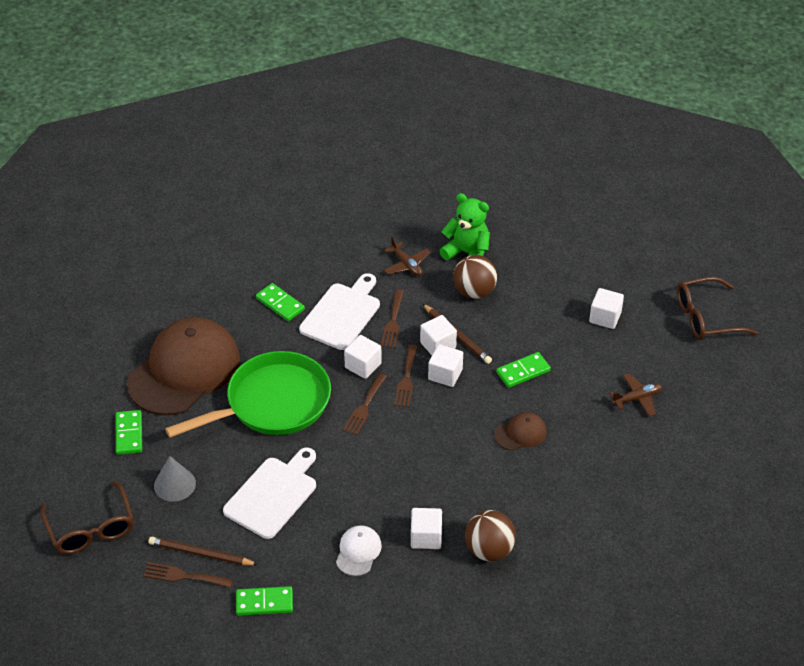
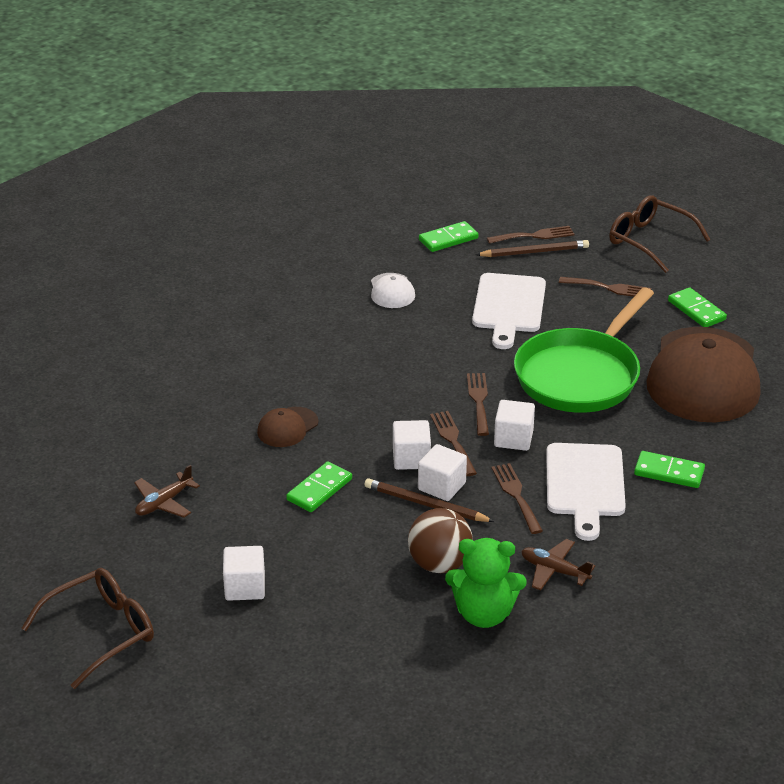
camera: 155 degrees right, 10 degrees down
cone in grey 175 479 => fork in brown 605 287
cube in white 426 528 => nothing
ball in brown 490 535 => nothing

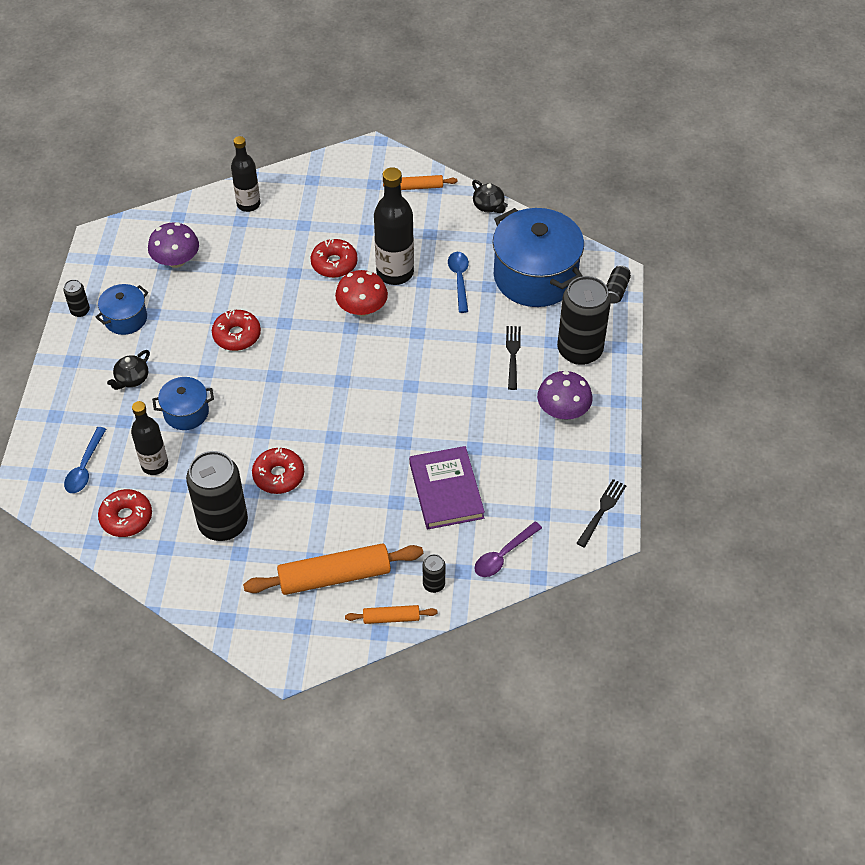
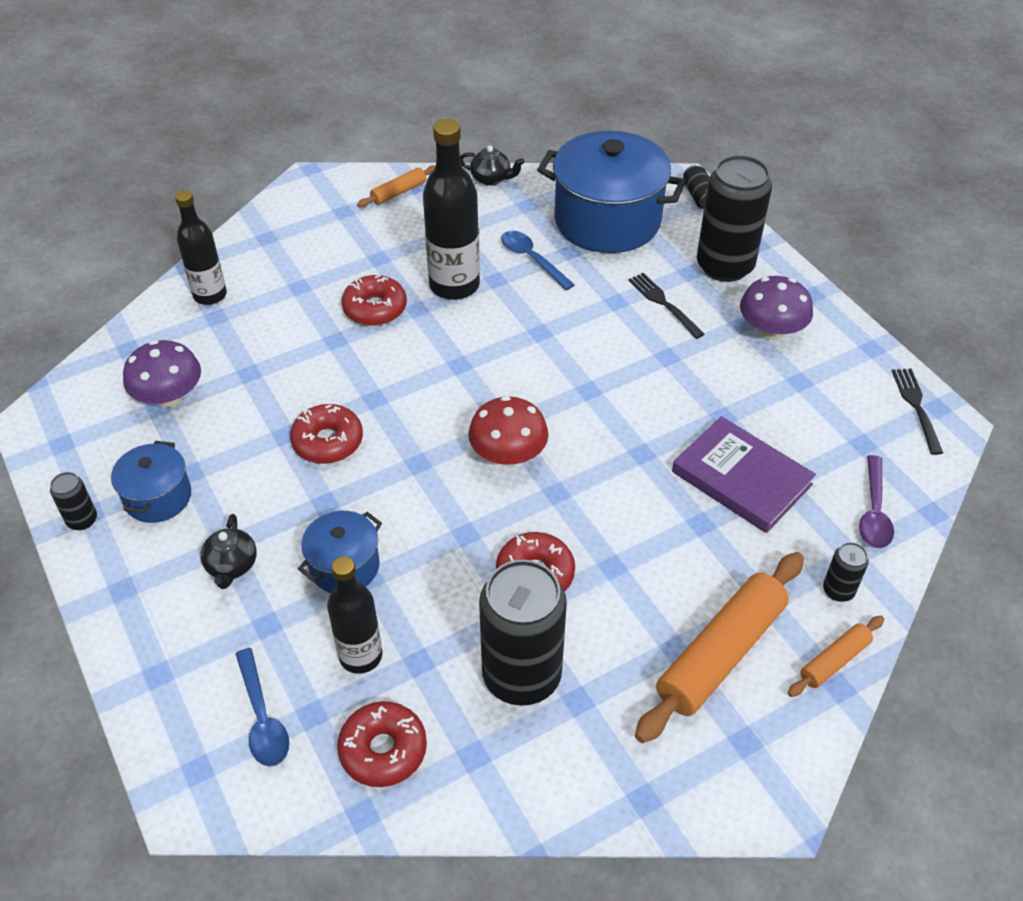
camera: 35 degrees left, 5 degrees down
mushroom in red 361 293 => mushroom in red 508 431, shifted

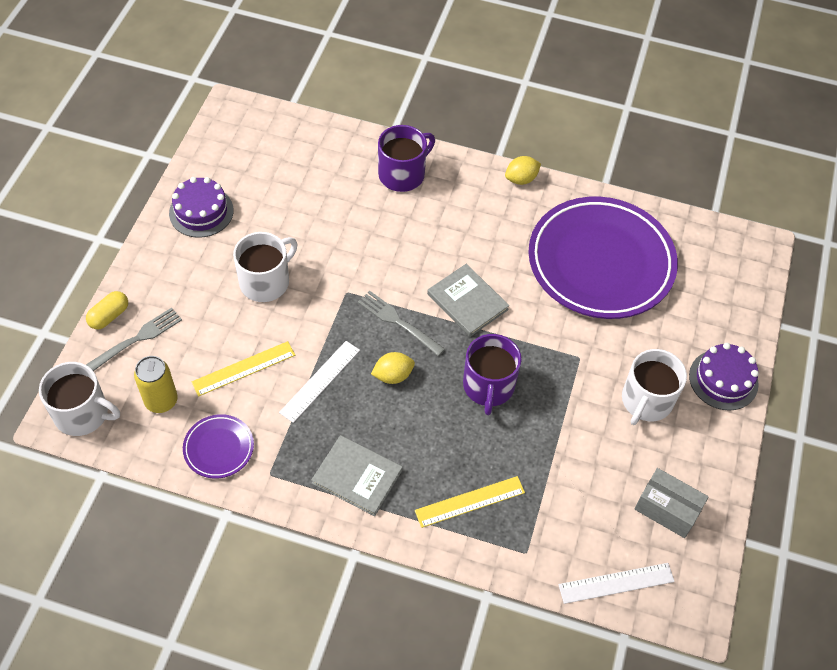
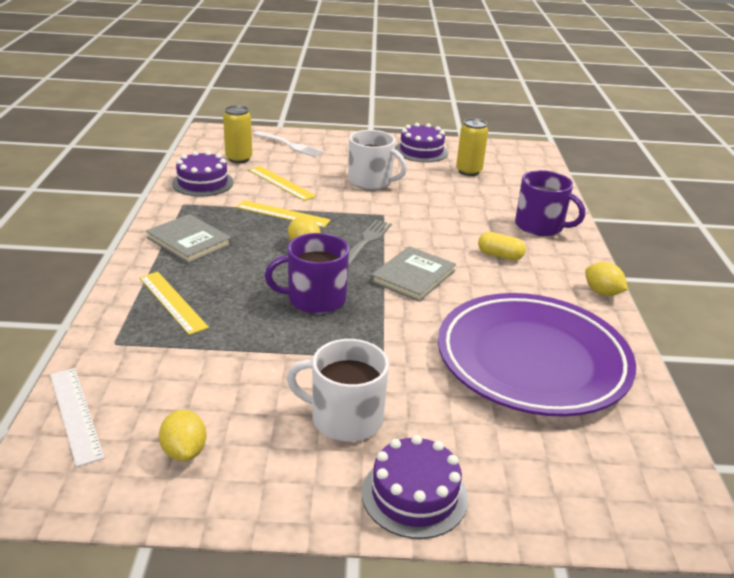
camera: 75 degrees right, 25 degrees down
capsule in yellow 107 310 => capsule in yellow 502 246, shifted
fork in grey 134 339 => fork in white 288 144
ruler in white 319 382 => ruler in yellow 283 214
mug in white 79 399 => nothing
plate in purple 218 446 => cake in purple 203 174
book in grey 357 475 => book in grey 189 238, 60 degrees counterclockwise
box in grey 671 503 => lemon in yellow 183 435
nothing => can in yellow 472 147

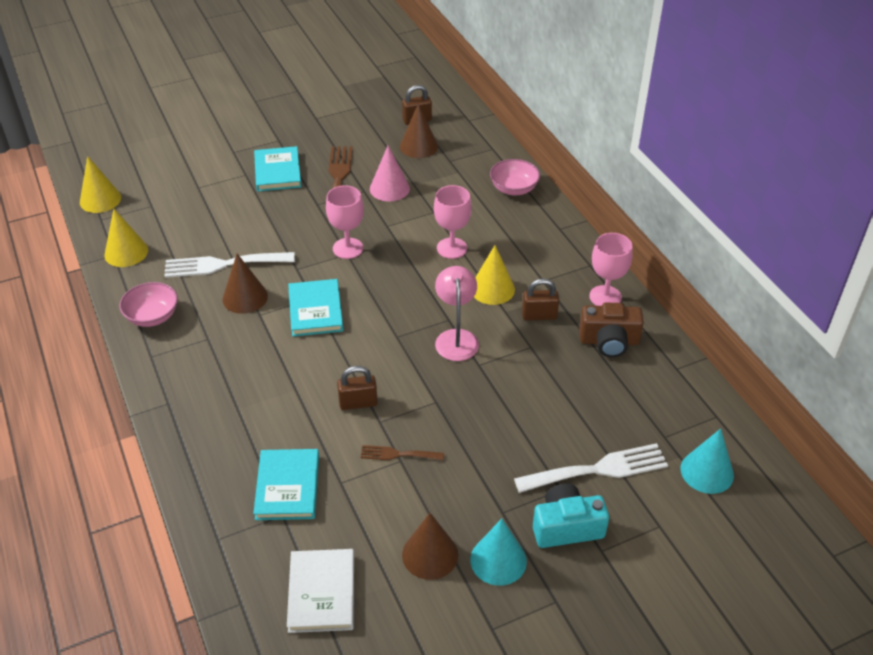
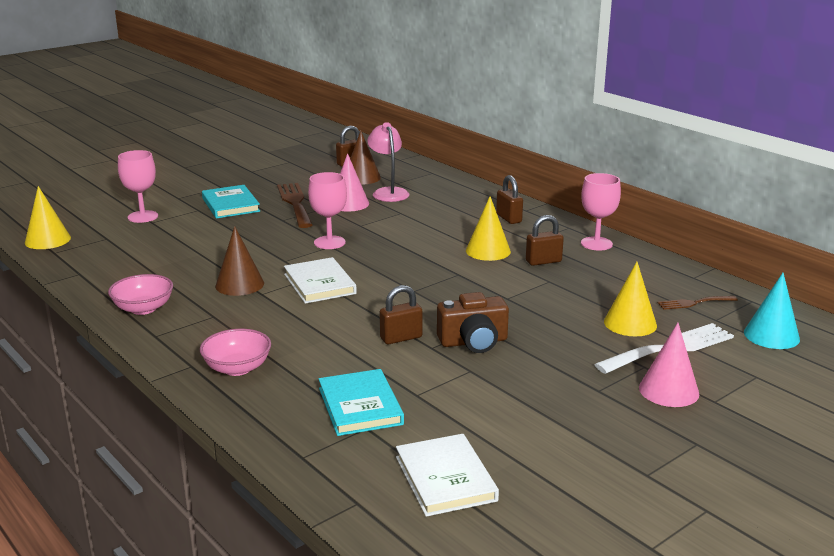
camera: 15 degrees left, 20 degrees down
bowl in pink 515 177 => bowl in pink 235 352, shifted
goblet in pink 453 222 => goblet in pink 138 186, shifted
cone in yellow 126 238 => cone in yellow 630 299, shifted
fork in white 229 265 => nothing
lamp in pink 457 313 => lamp in pink 388 162, shifted
book in turquoise 316 308 => book in white 320 280
camera in brown 611 329 => camera in brown 473 322, shifted
fork in brown 402 452 => fork in brown 698 303, shifted
camera in turquoise 571 515 => cone in pink 669 365
cone in brown 430 546 => nothing
cone in turquoise 498 552 => nothing
nothing => padlock in brown 509 199

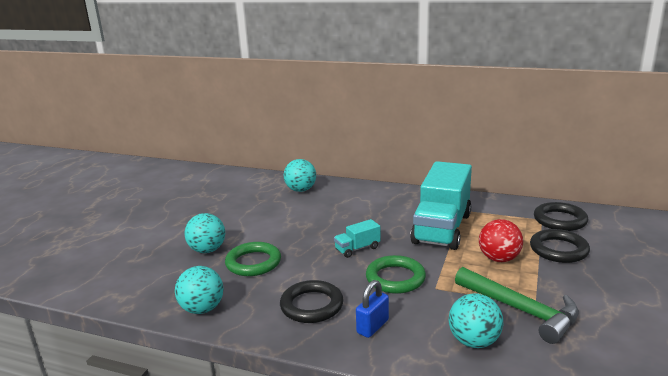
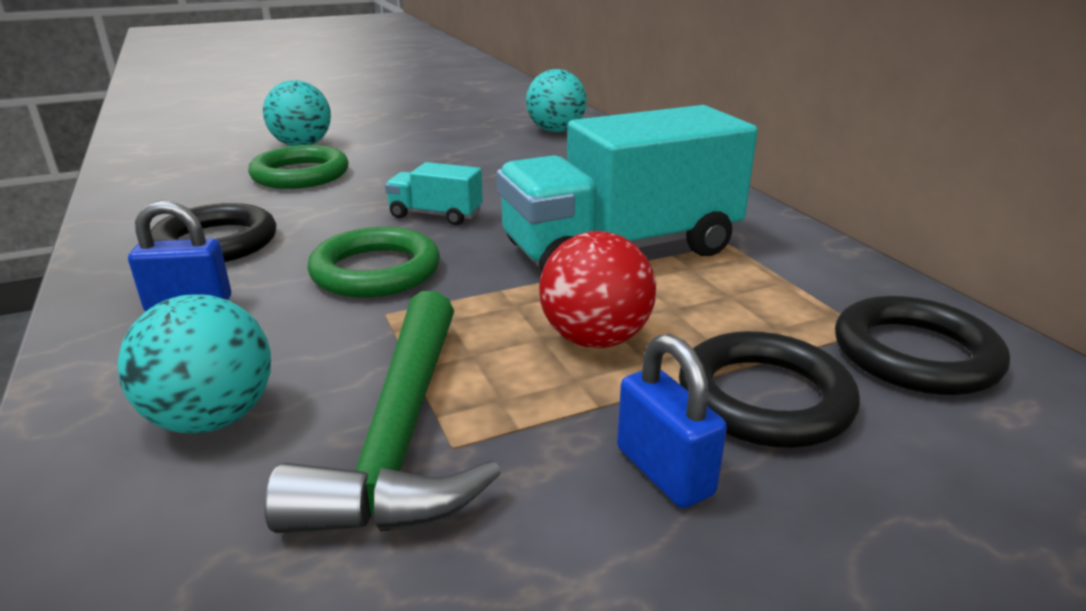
camera: 45 degrees right, 5 degrees up
ball in turquoise 199 290 => nothing
nothing => padlock in blue 672 421

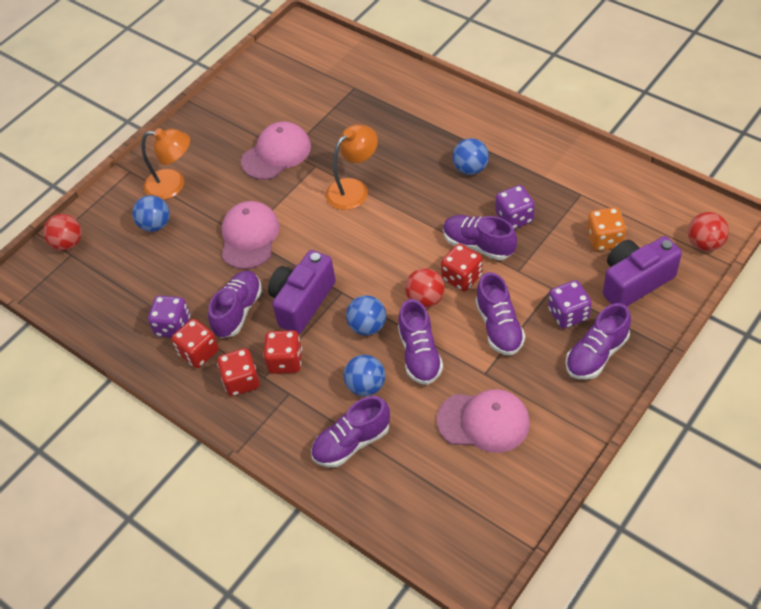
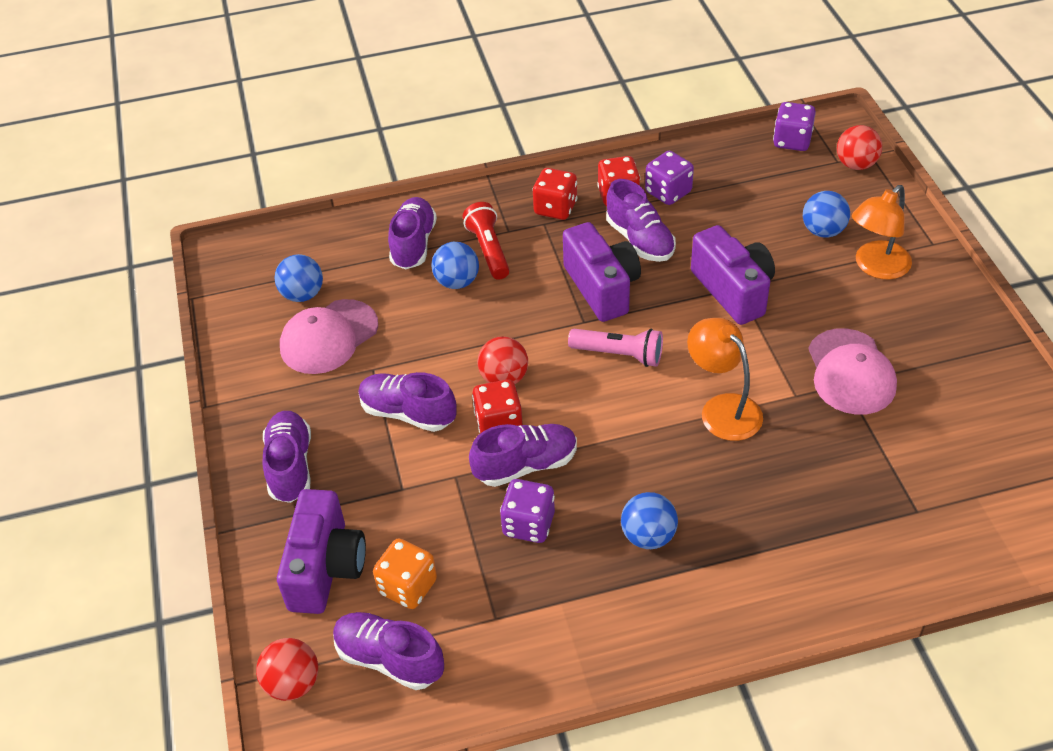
camera: 125 degrees right, 5 degrees down
lamp in orange 352 167 => lamp in orange 725 379, 150 degrees clockwise
cap in pink 250 235 => camera in purple 733 275
dice in purple 570 304 => dice in purple 794 126, shifted
ball in blue 366 315 => ball in blue 299 278, shifted
shoe in purple 420 342 => shoe in purple 388 651, shifted
dice in red 282 352 => nothing
nothing => flashlight in red 486 241
nothing => flashlight in pink 615 348

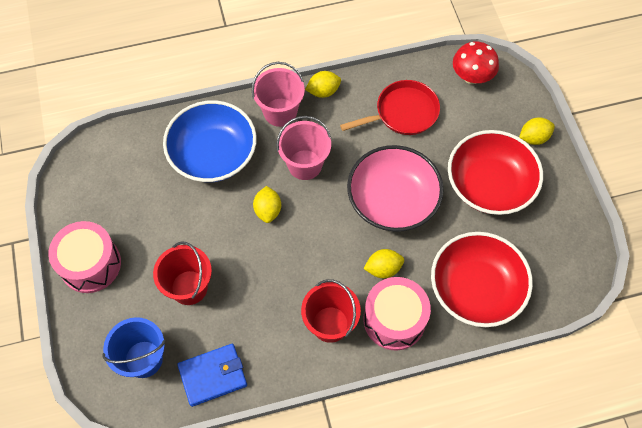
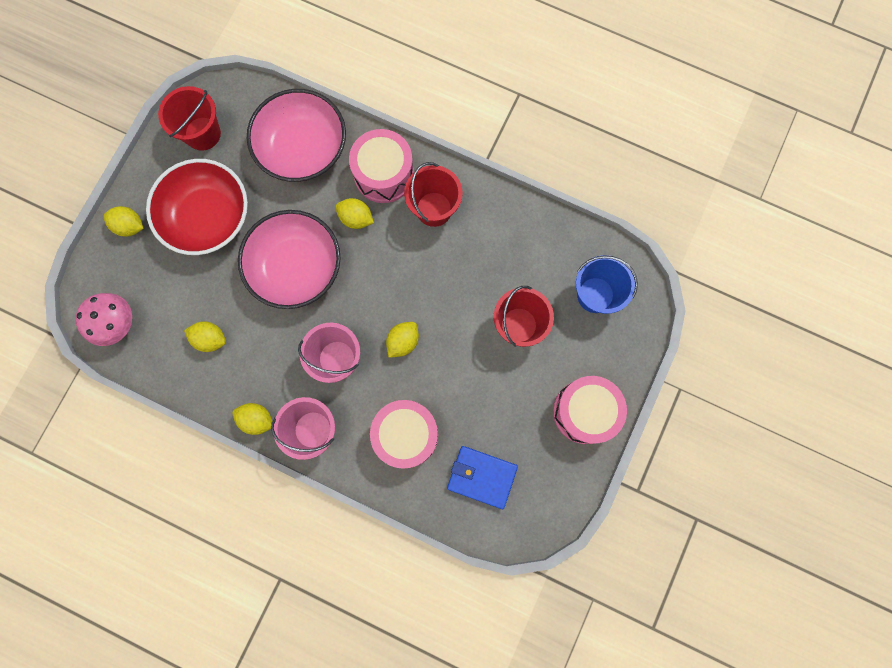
camera: 140 degrees left, 15 degrees up
mushroom in red 476 63 => mushroom in pink 103 319
pan in red 390 107 => lemon in yellow 205 336
bowl in blue 210 141 => drum in pink 404 434
bowl in red 482 279 => bowl in pink 296 135
wallet in blue 212 375 => wallet in blue 482 477, shifted
nothing => bucket in red 189 118

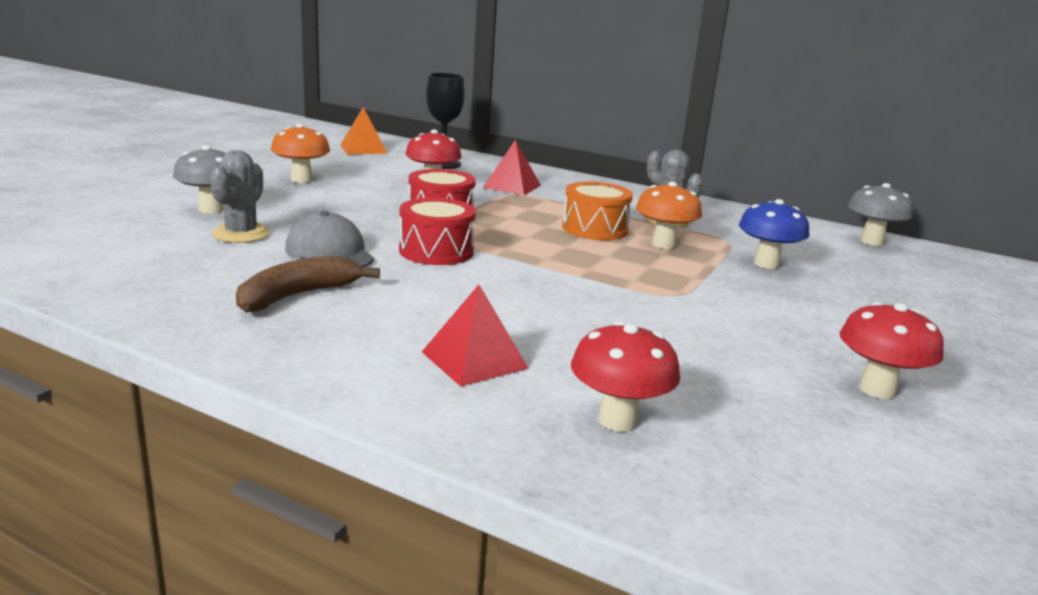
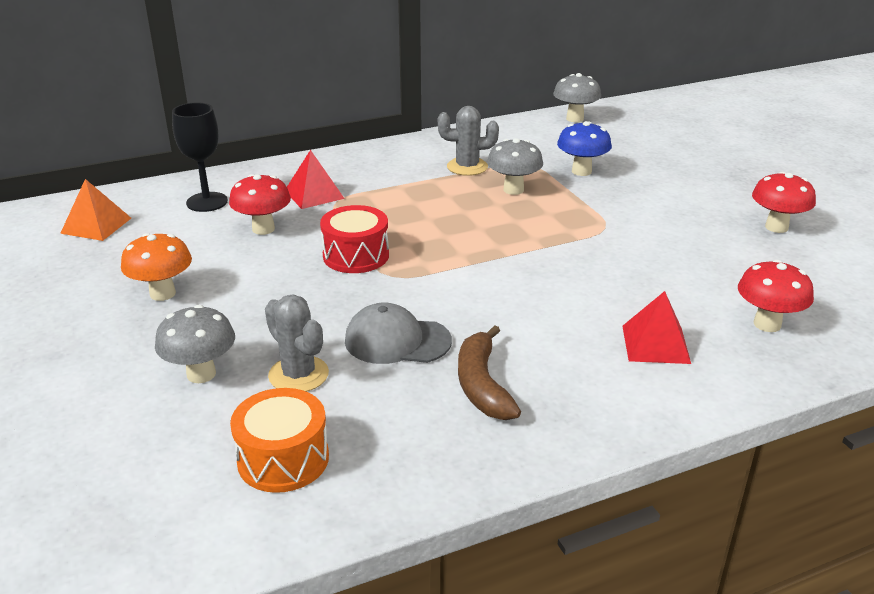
camera: 50 degrees left, 10 degrees up
drum in orange 597 211 => drum in orange 279 440, shifted
mushroom in orange 669 215 => mushroom in grey 515 166
drum in red 437 231 => nothing

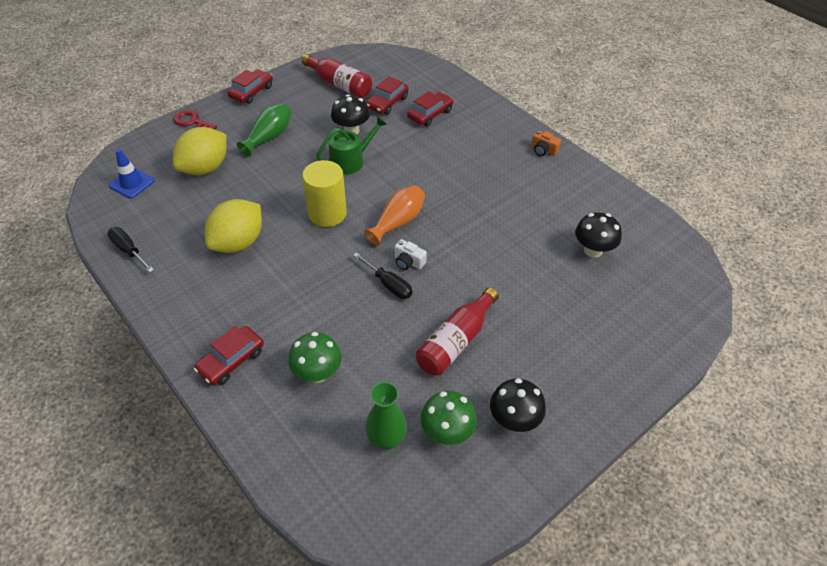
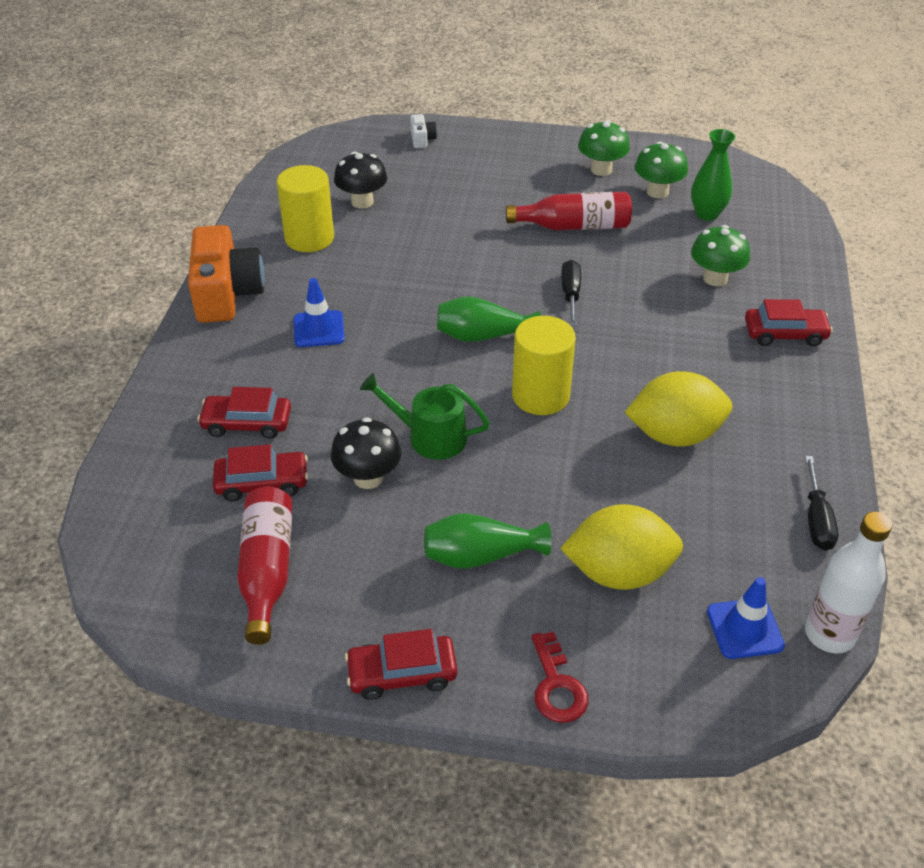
camera: 130 degrees left, 5 degrees down
camera in orange 546 143 => camera in orange 226 274, x2.30
vase in orange 394 215 => vase in green 489 319
camera in white 411 254 => camera in white 423 131, shifted
mushroom in black 518 405 => mushroom in green 604 148
nothing => cylinder in yellow 305 208
nothing => traffic cone in blue 319 312
nothing => bottle in white 848 583

